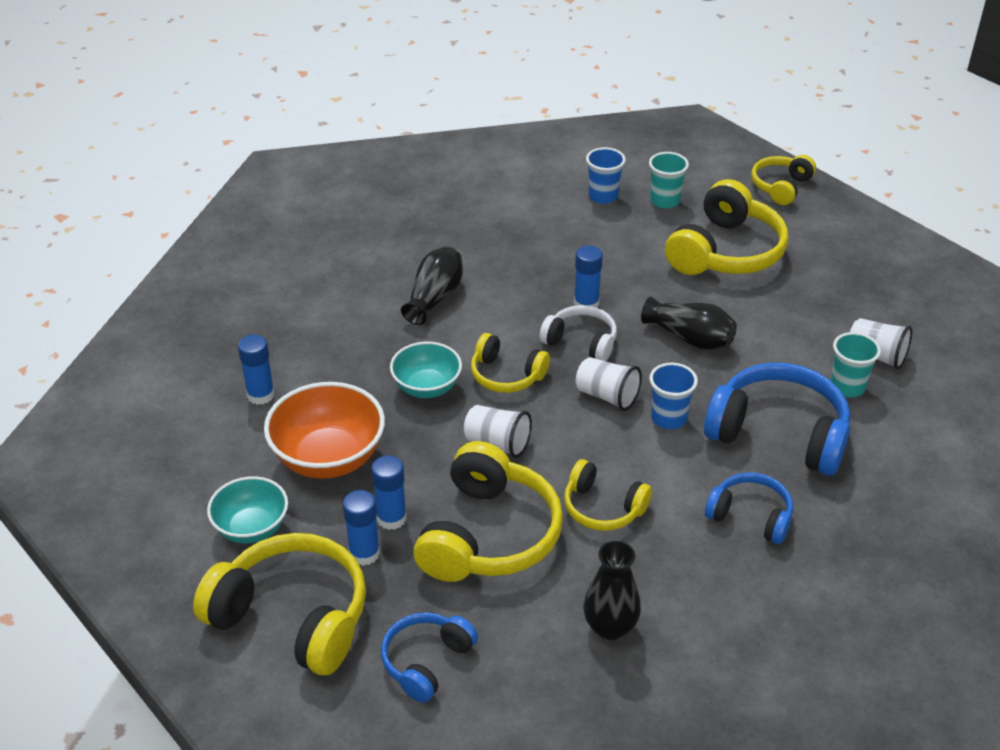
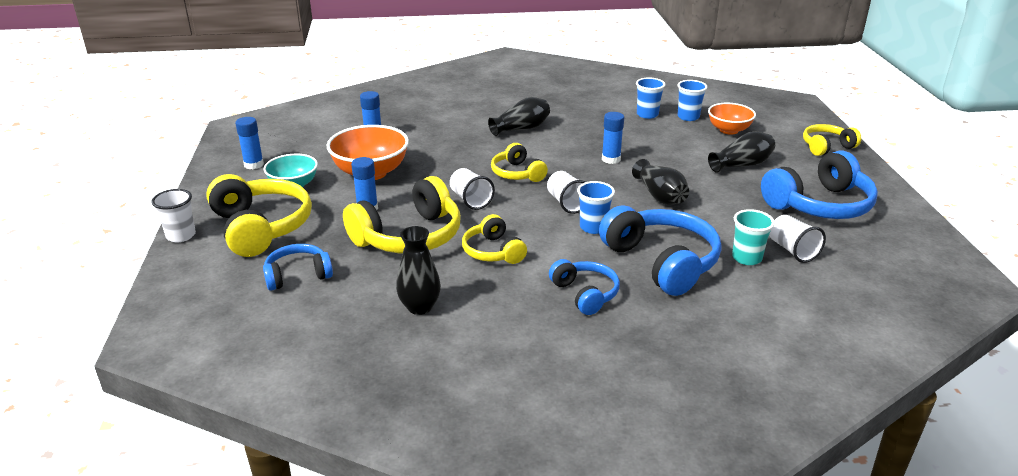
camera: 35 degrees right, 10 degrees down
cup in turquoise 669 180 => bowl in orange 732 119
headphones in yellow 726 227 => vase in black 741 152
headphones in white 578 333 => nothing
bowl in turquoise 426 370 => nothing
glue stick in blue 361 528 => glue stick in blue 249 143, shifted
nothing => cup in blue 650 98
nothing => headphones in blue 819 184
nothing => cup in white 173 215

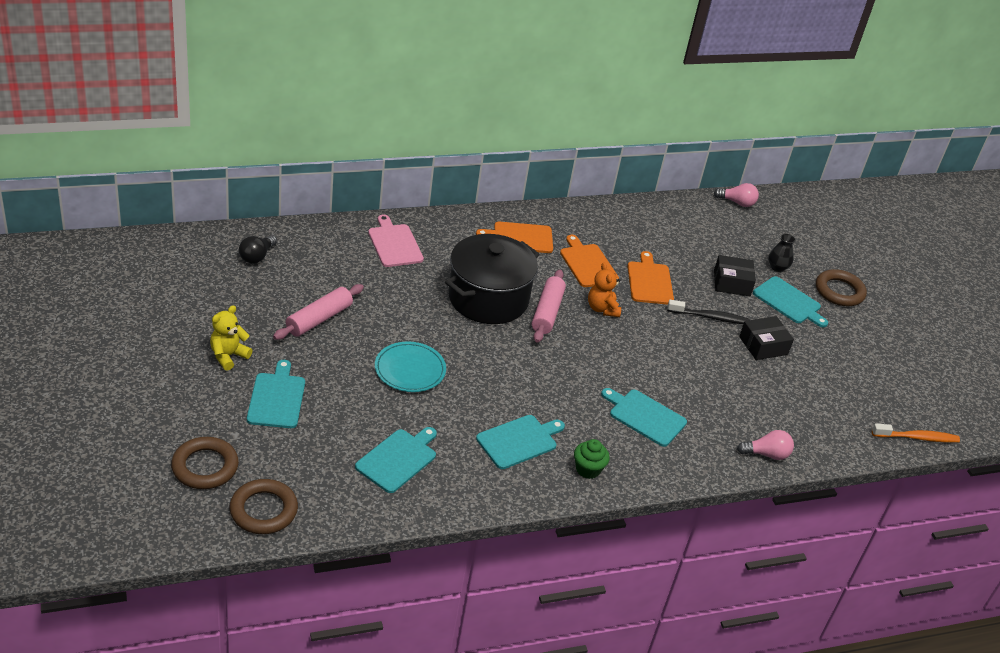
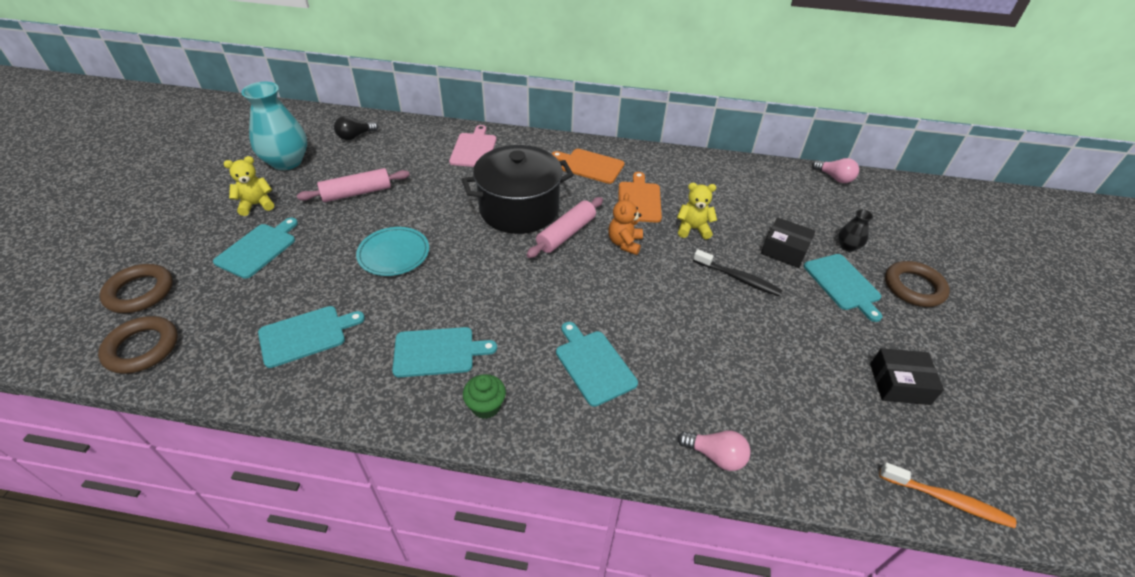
camera: 30 degrees right, 5 degrees up
cutting board in orange 650 278 => teddy bear in yellow 697 211
box in black 766 338 => box in black 907 376, shifted
nothing => vase in turquoise 274 126

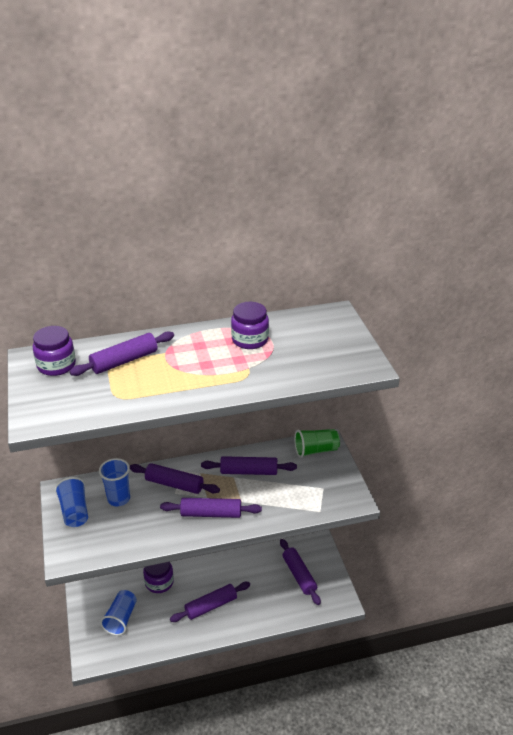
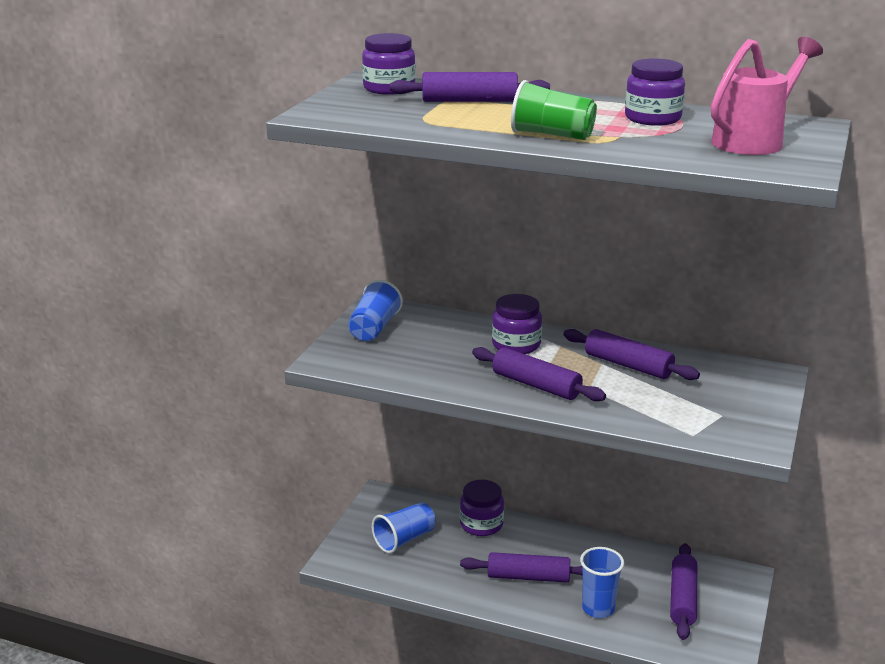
camera: 35 degrees right, 10 degrees down
cup in green 317 443 => cup in green 554 110, shifted
cup in blue 114 482 => cup in blue 602 582, shifted
rolling pin in purple 175 478 => jar in purple 517 324
nothing => watering can in pink 767 96

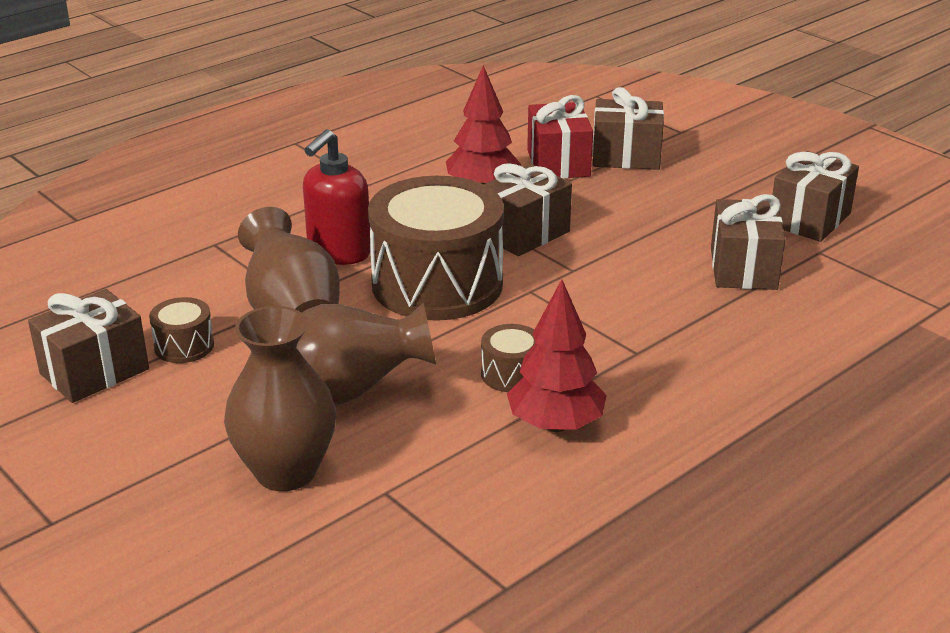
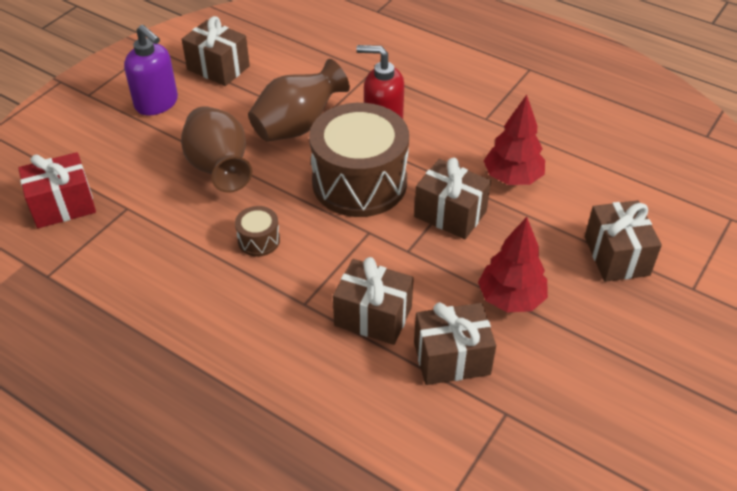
camera: 75 degrees right, 15 degrees up
gift in red 560 137 => gift in red 57 190, shifted
gift in brown 815 196 => gift in brown 373 301, shifted
tree in red 557 355 => tree in red 513 265, shifted
drum in brown 181 330 => nothing
vase in brown 280 398 => nothing
nothing => soap dispenser in purple 151 70

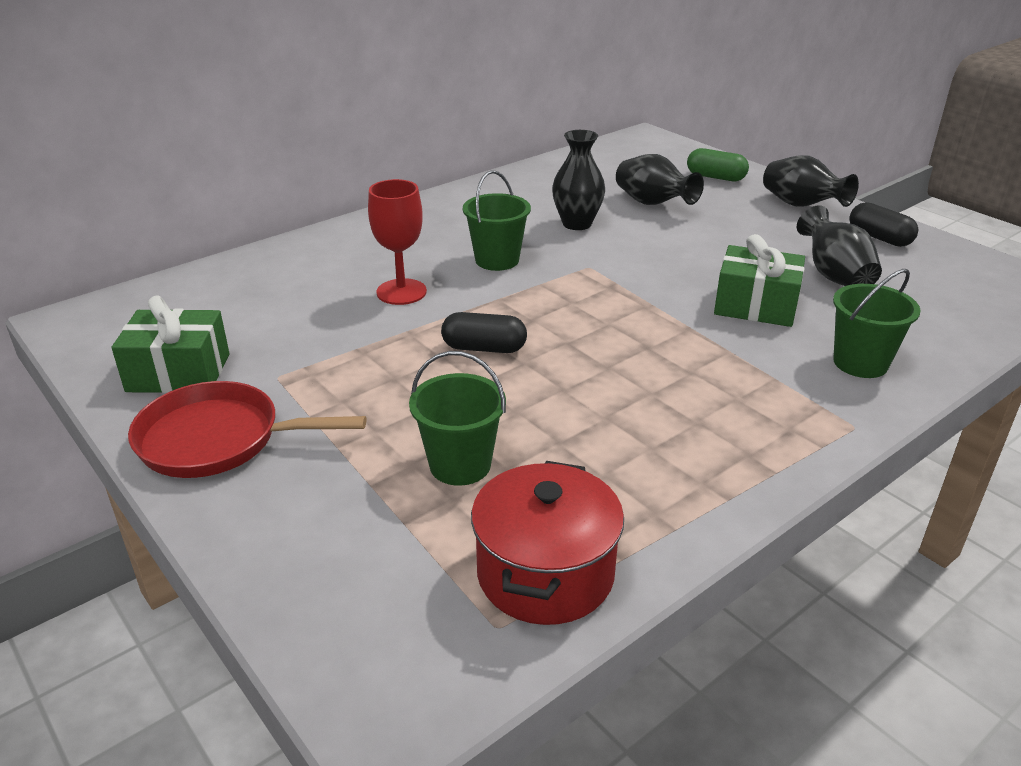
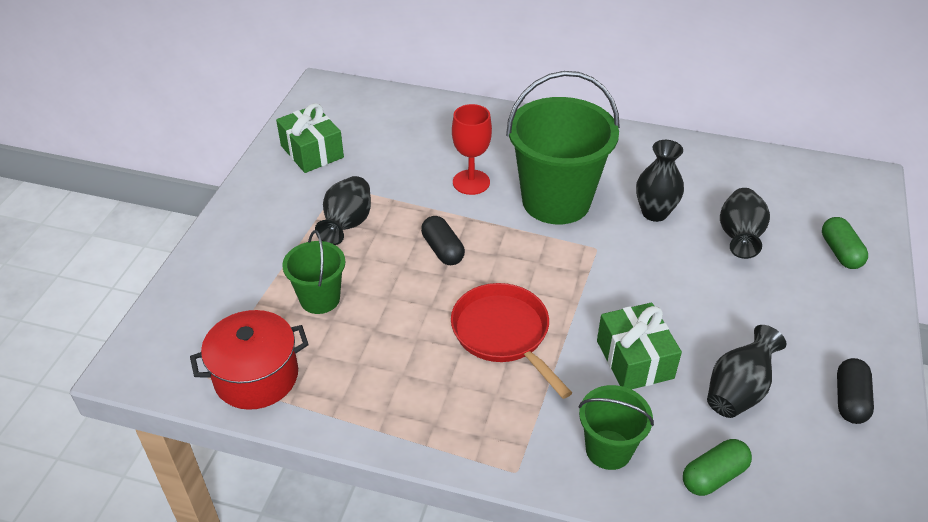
camera: 55 degrees right, 10 degrees up
vase in black 811 181 => vase in black 343 210, shifted
bucket in green 497 220 => bucket in green 563 147, x1.92
pan in red 247 429 => pan in red 511 341, shifted
nothing => capsule in green 717 467

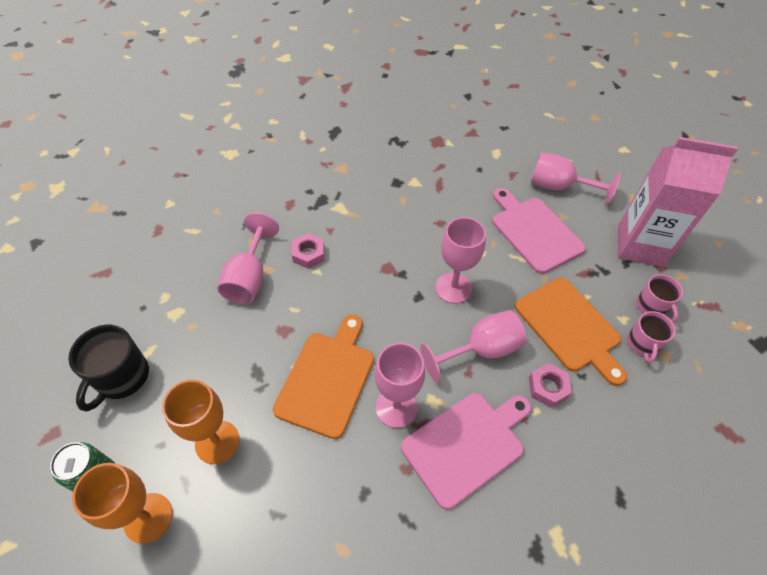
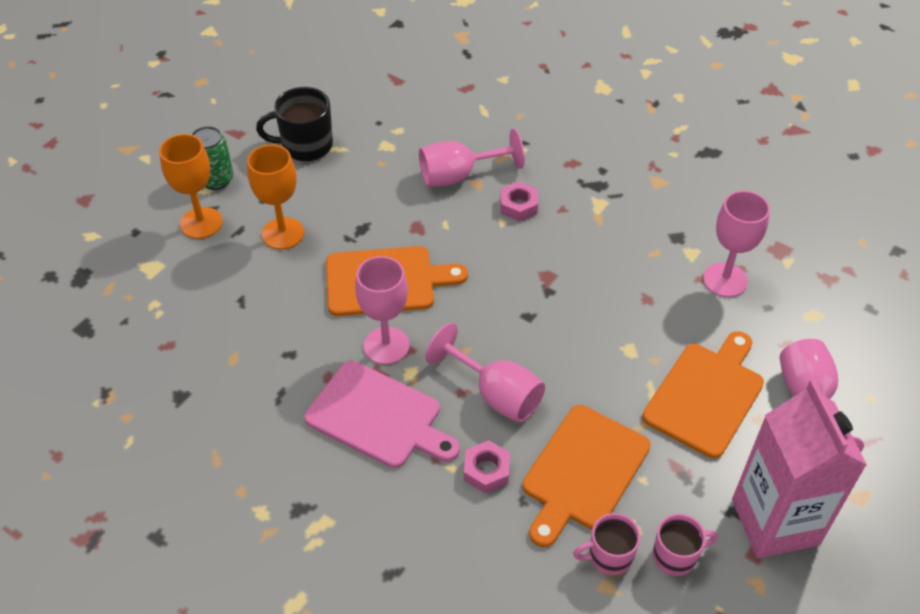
camera: 65 degrees right, 5 degrees down
cutting board in pink 539 231 => cutting board in orange 703 394
goblet in pink 460 260 => goblet in pink 736 244, shifted
mug in pink 659 298 => mug in pink 685 545, 150 degrees counterclockwise

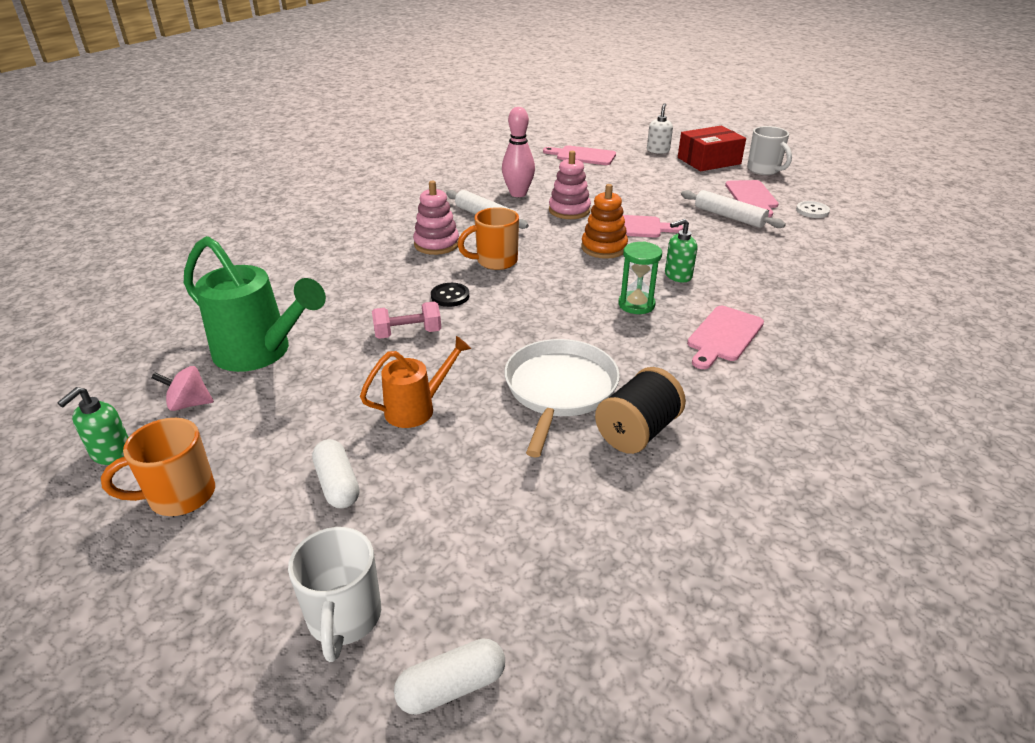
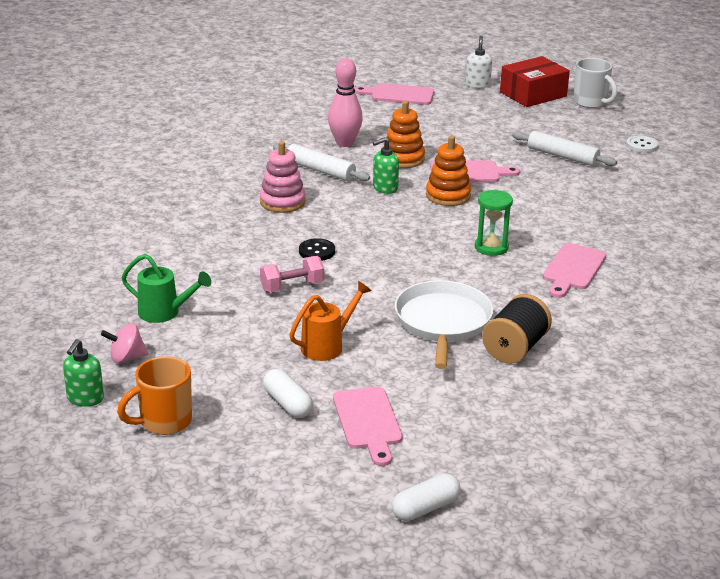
camera: 10 degrees left, 5 degrees down
stacking toy in pink 570 185 => stacking toy in orange 404 134
cutting board in pink 752 198 => cutting board in pink 368 426, shifted
mug in orange 488 238 => nothing
soap dispenser in green 681 250 => soap dispenser in green 386 165, shifted
watering can in green 255 304 => watering can in green 166 288, x0.59
mug in white 334 594 => nothing

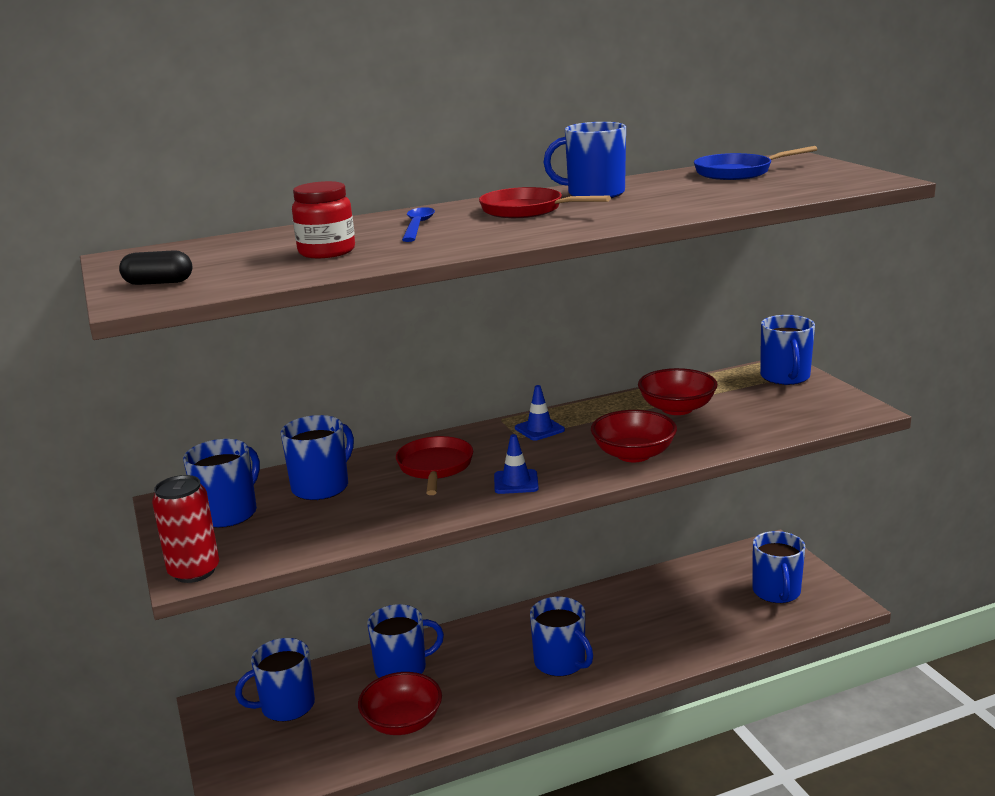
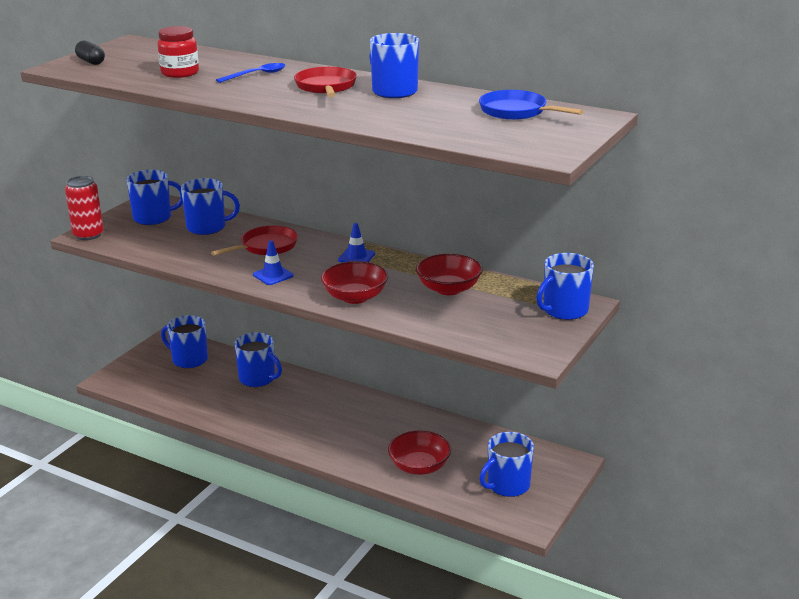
camera: 50 degrees right, 5 degrees up
mug in blue 561 636 => nothing
bowl in red 400 703 => bowl in red 419 452, shifted

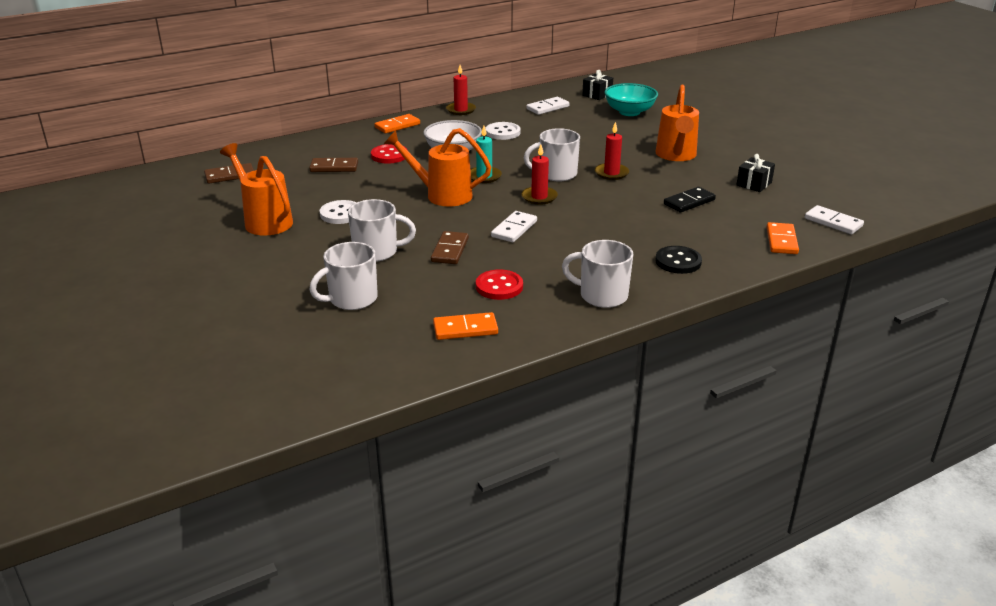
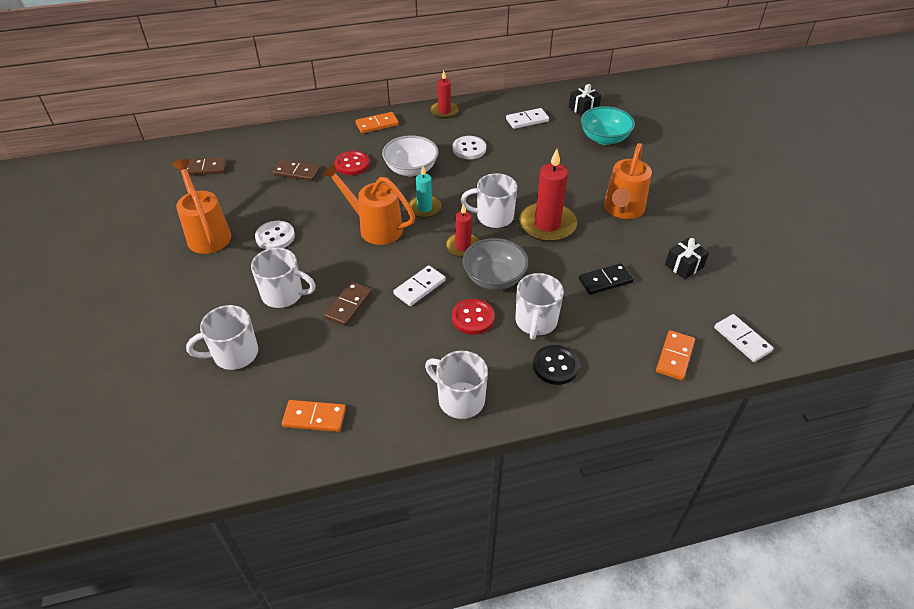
camera: 15 degrees right, 15 degrees up
candle in red 612 150 => candle in red 548 195, x1.70
button in red 499 284 => button in red 473 317, shifted
nothing => bowl in grey 496 264
nothing => mug in white 539 306

